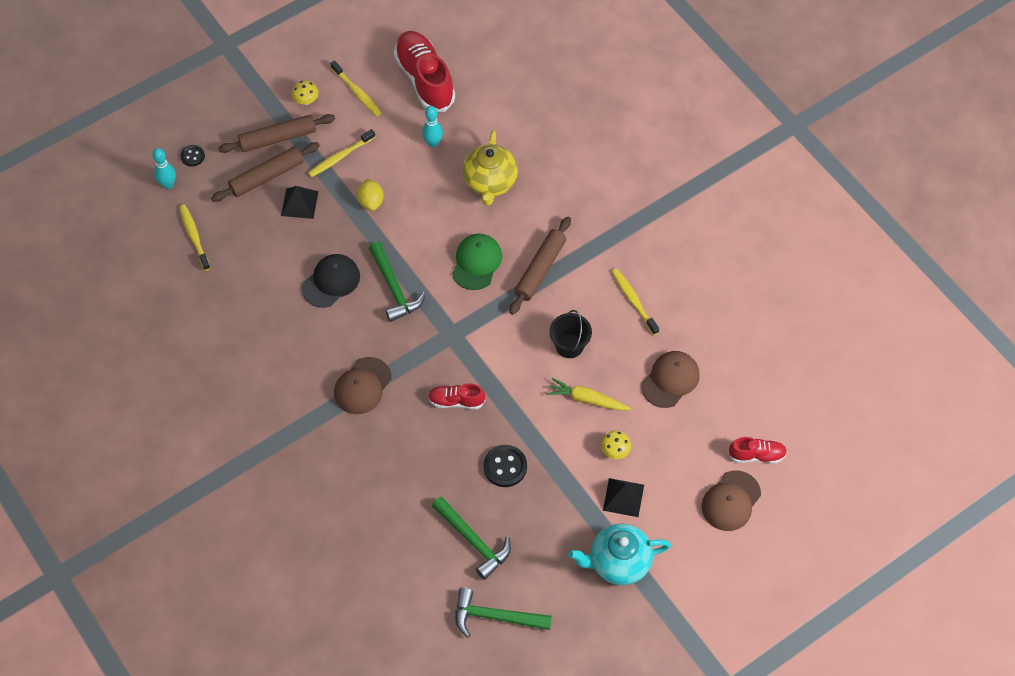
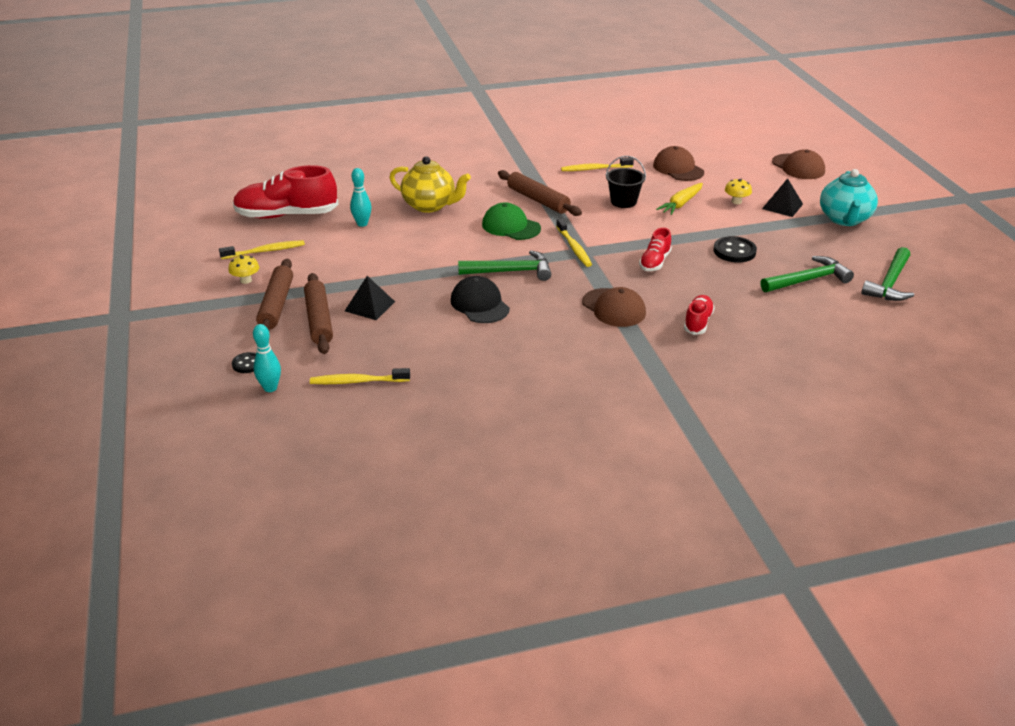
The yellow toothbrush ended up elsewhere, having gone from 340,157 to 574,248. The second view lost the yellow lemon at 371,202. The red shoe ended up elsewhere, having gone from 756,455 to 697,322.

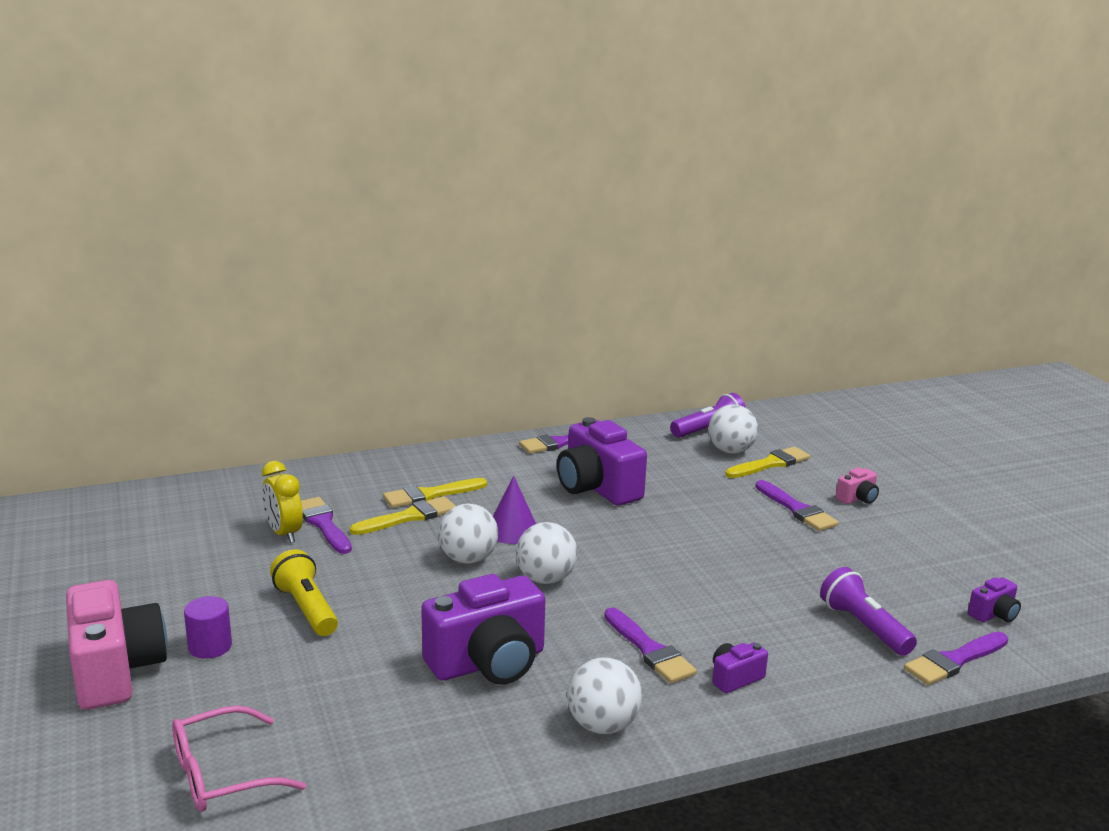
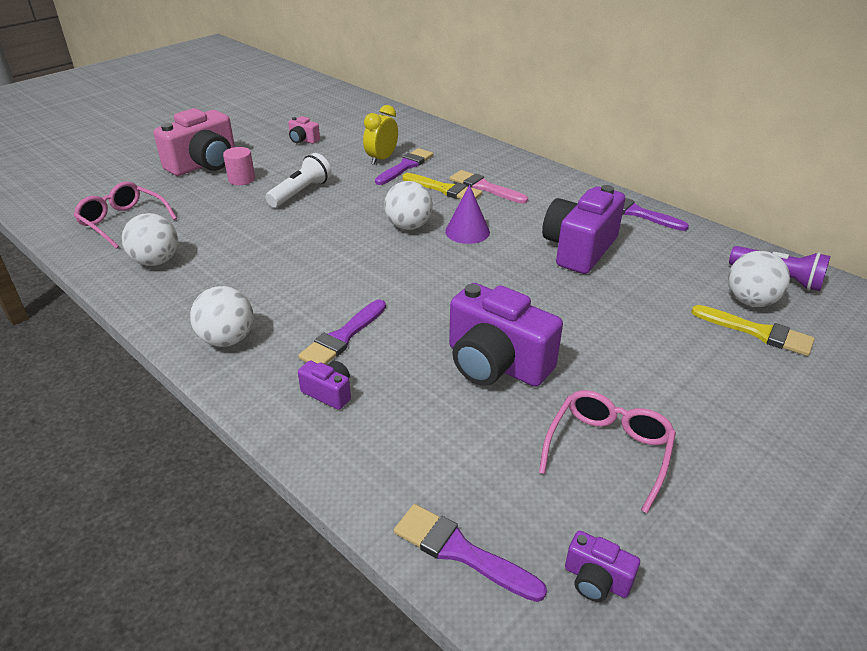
The pink camera ended up elsewhere, having gone from 857,499 to 303,140. What was the yellow brush at 430,495 turned into the pink brush at 484,187. The second view lost the purple brush at 797,509. The white ball ended up elsewhere, having gone from 545,579 to 156,261. What was the yellow flashlight at 306,608 turned into the white flashlight at 301,192. The second view lost the purple flashlight at 863,627. The purple camera ended up elsewhere, having gone from 488,663 to 496,363. What was the purple cylinder at 210,646 turned into the pink cylinder at 241,179. The second view gained the pink glasses at 608,451.

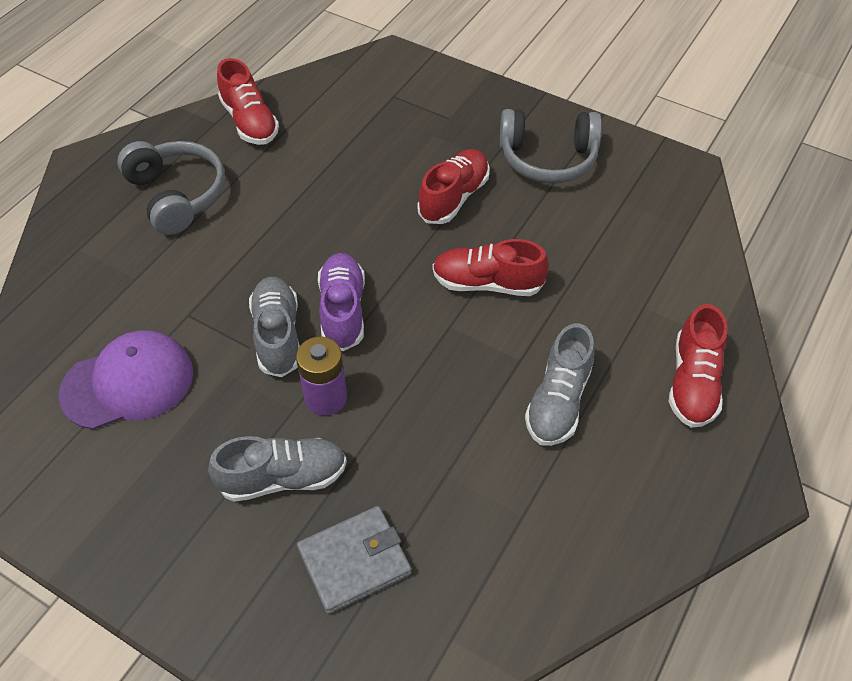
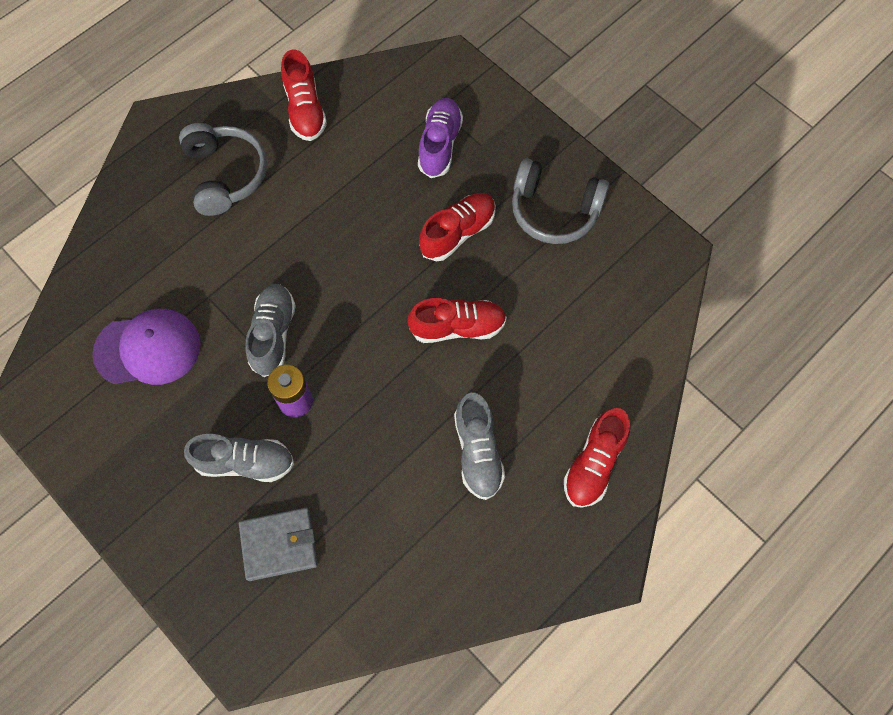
The red shoe at 487,283 ended up facing another way, 150 degrees clockwise from before. The purple shoe ended up elsewhere, having gone from 343,310 to 440,144. The grey shoe at 558,401 ended up facing another way, 45 degrees counterclockwise from before.

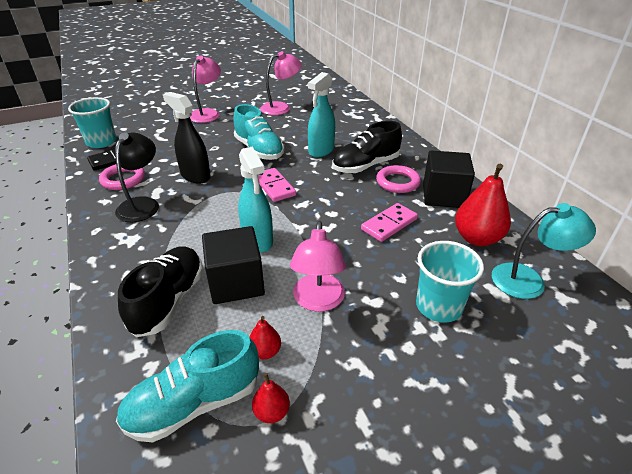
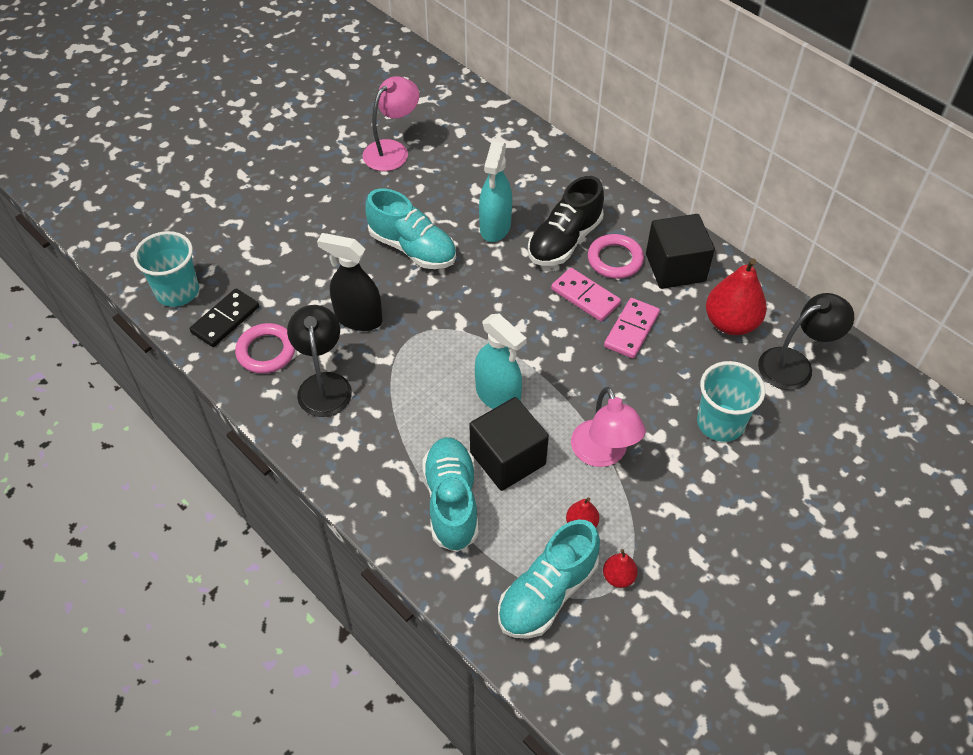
The second view lost the pink lamp at 207,113. The pink domino ended up elsewhere, having gone from 274,187 to 585,297. What was the turquoise lamp at 528,280 turned into the black lamp at 795,364. What was the black shoe at 169,300 turned into the turquoise shoe at 451,501.

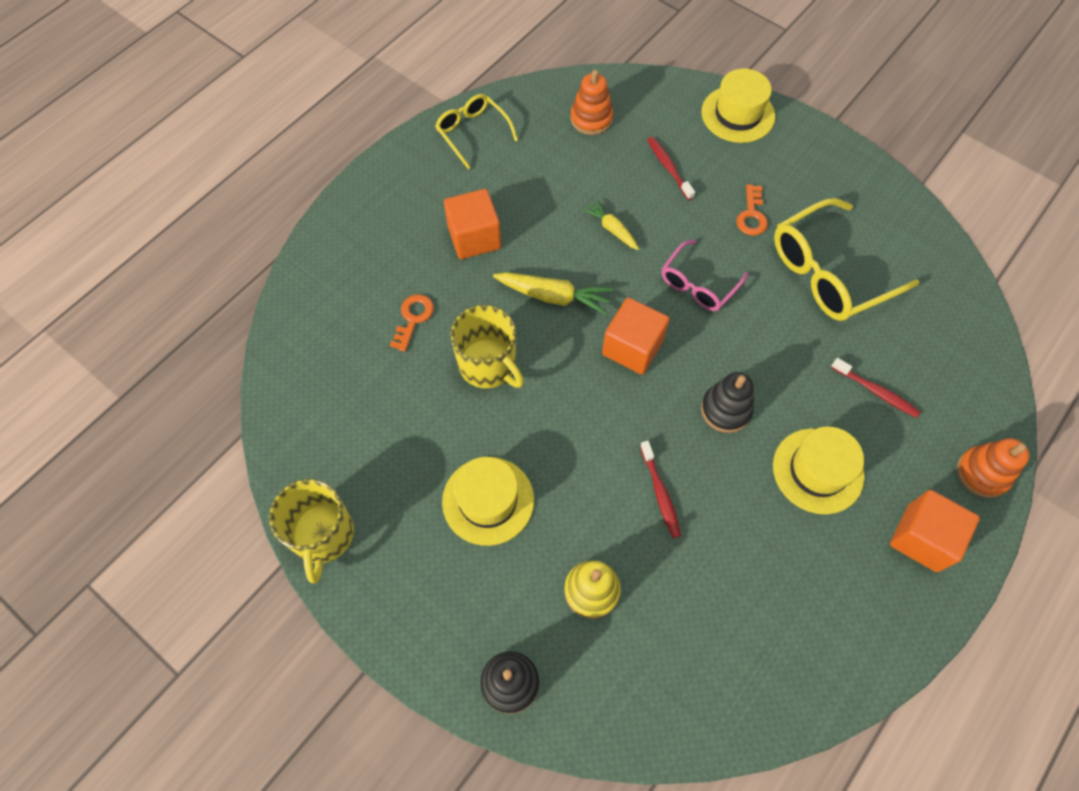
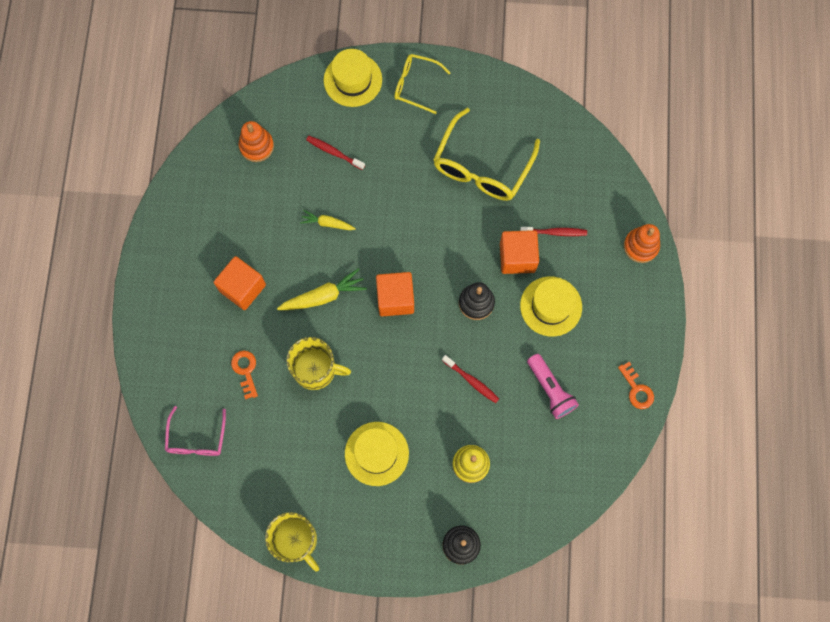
The yellow glasses ended up elsewhere, having gone from 472,133 to 415,85. The orange key ended up elsewhere, having gone from 751,215 to 636,389. The pink glasses ended up elsewhere, having gone from 698,284 to 196,438. The orange cube ended up elsewhere, having gone from 922,538 to 517,257. The second view gained the pink flashlight at 550,389.

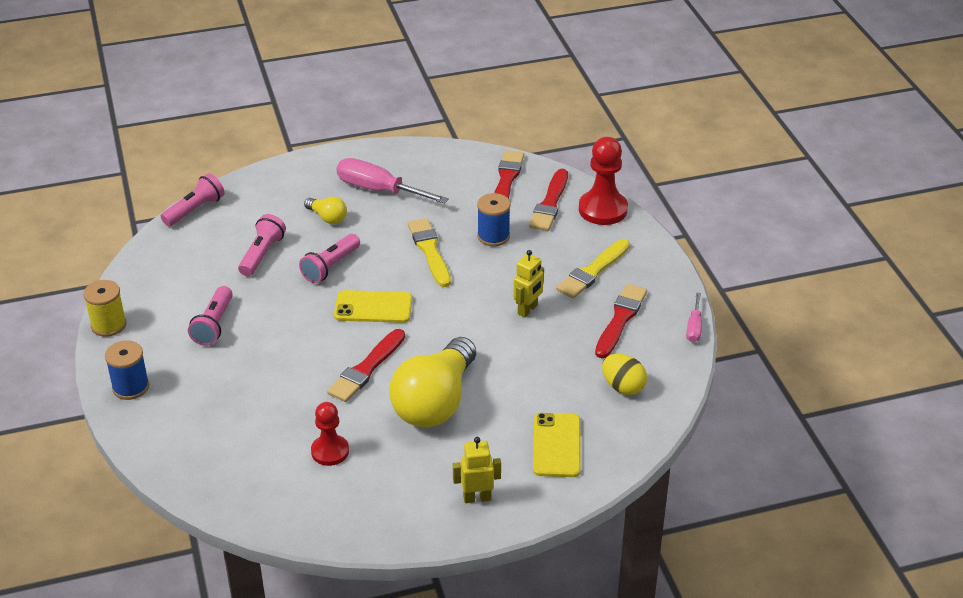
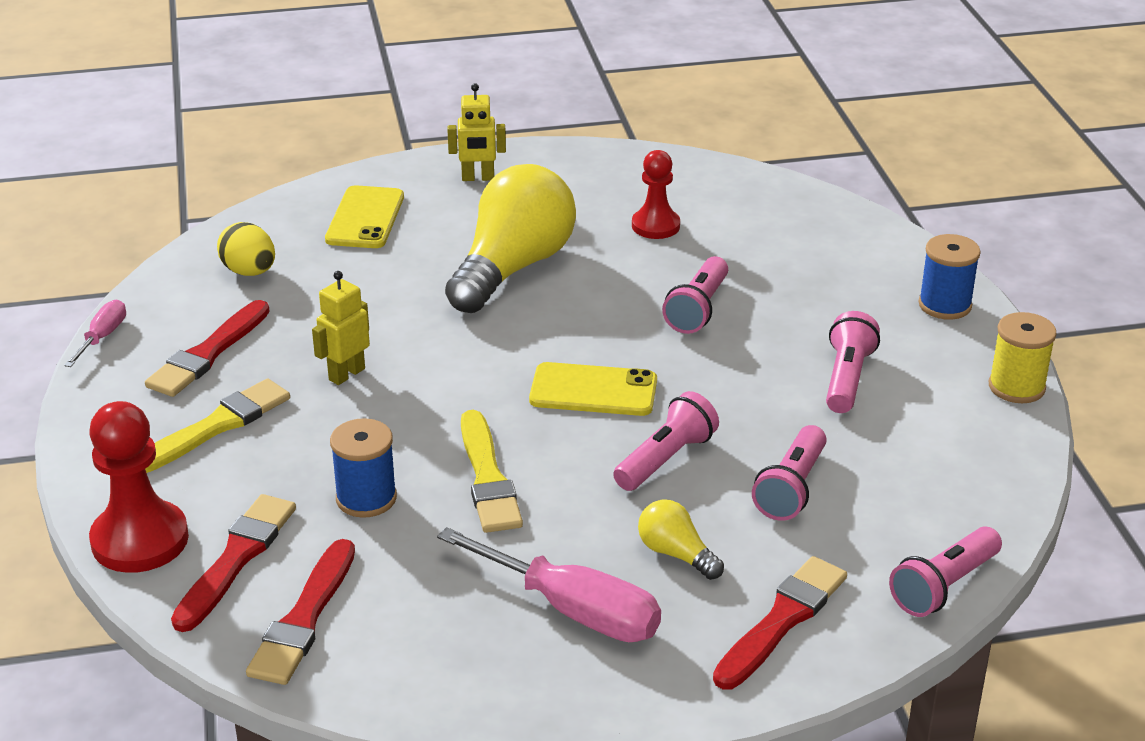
The red brush ended up elsewhere, having gone from 366,368 to 781,621. The second view gained the pink flashlight at 698,309.

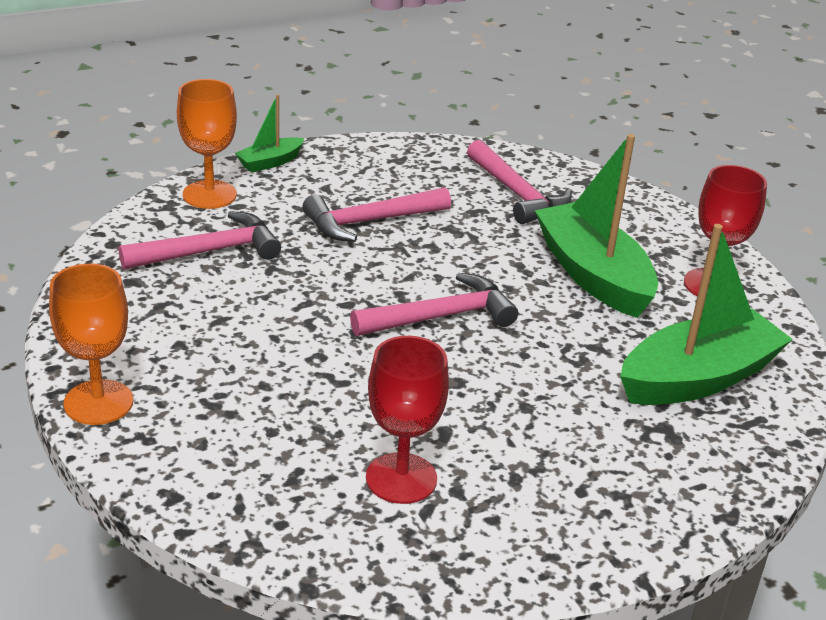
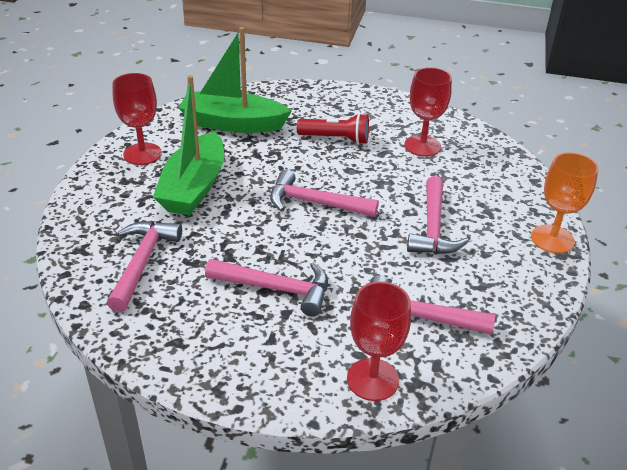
What was the orange goblet at 209,195 turned into the red goblet at 372,379. The second view lost the green boat at 270,162. The second view gained the red flashlight at 336,139. The second view gained the pink hammer at 433,227.

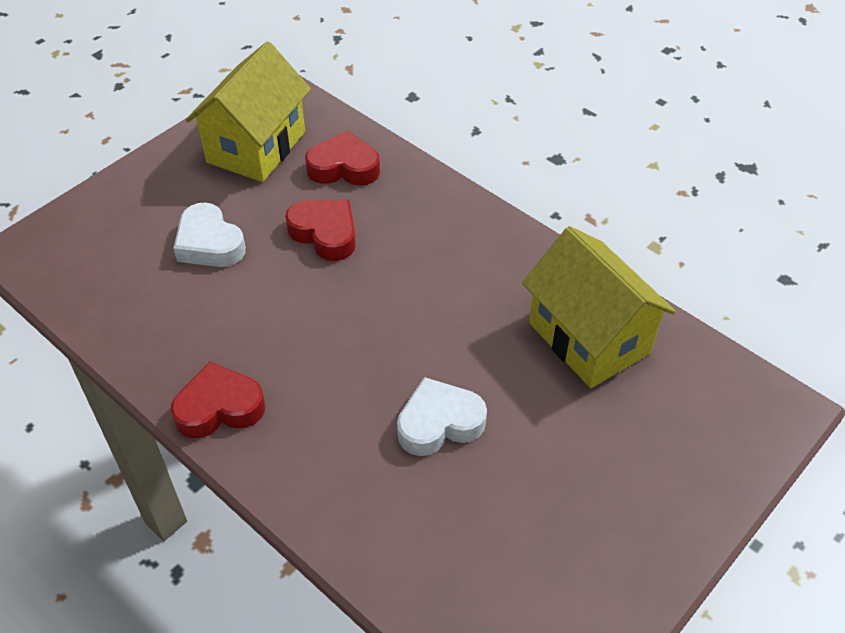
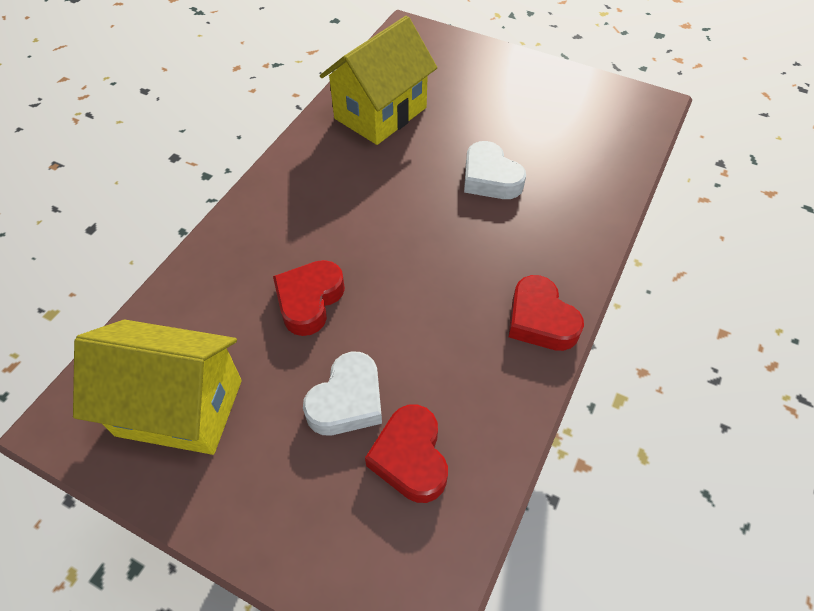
The red heart ended up elsewhere, having gone from 344,167 to 410,457.

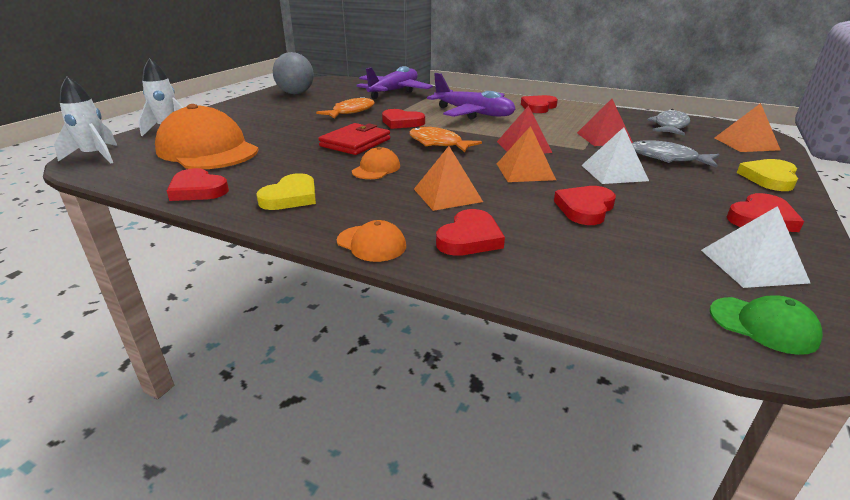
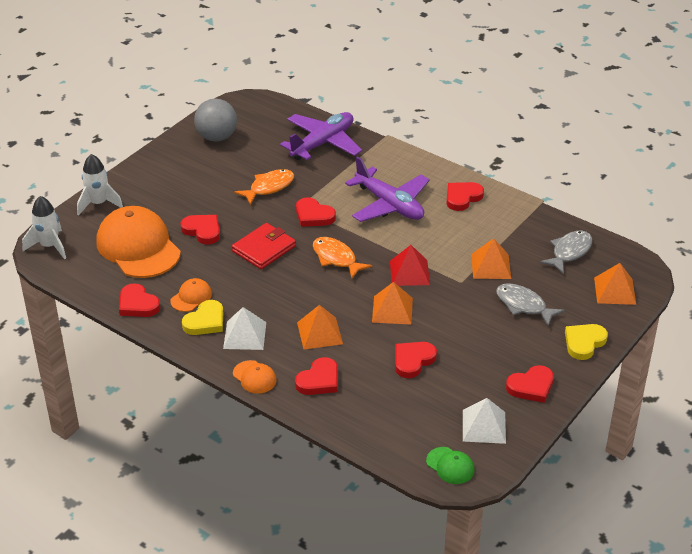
What was the red pyramid at 604,138 turned into the orange pyramid at 490,266. The white pyramid ended up elsewhere, having gone from 614,172 to 245,335. The orange cap ended up elsewhere, having gone from 376,169 to 191,297. The second view gained the red heart at 202,231.

